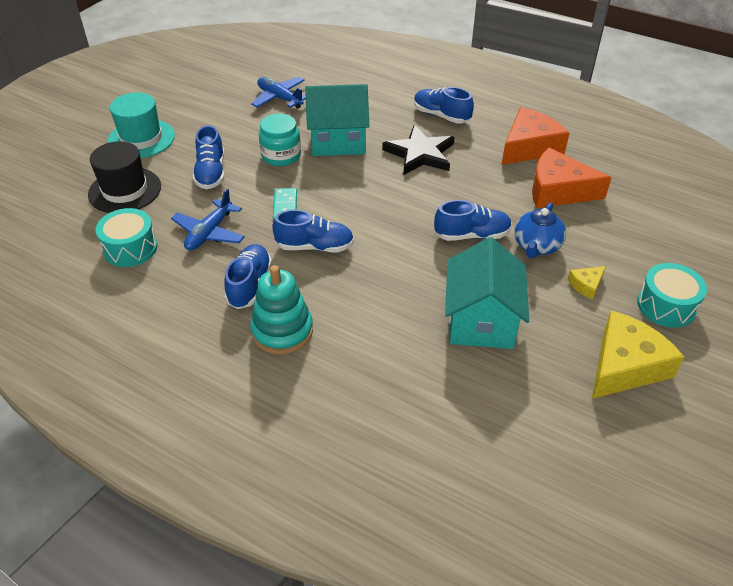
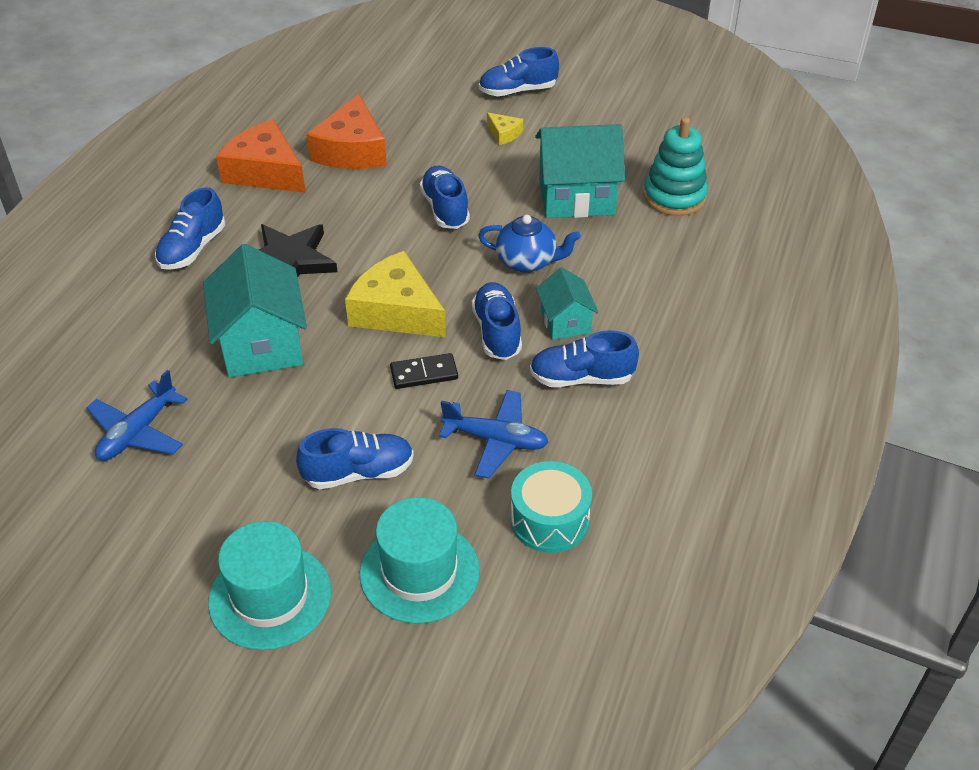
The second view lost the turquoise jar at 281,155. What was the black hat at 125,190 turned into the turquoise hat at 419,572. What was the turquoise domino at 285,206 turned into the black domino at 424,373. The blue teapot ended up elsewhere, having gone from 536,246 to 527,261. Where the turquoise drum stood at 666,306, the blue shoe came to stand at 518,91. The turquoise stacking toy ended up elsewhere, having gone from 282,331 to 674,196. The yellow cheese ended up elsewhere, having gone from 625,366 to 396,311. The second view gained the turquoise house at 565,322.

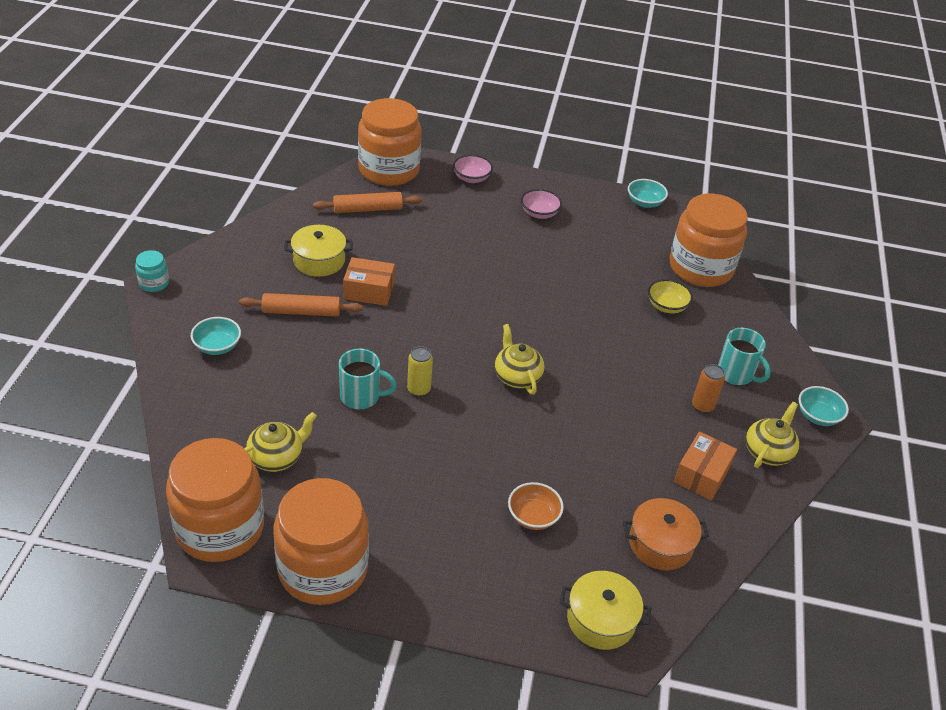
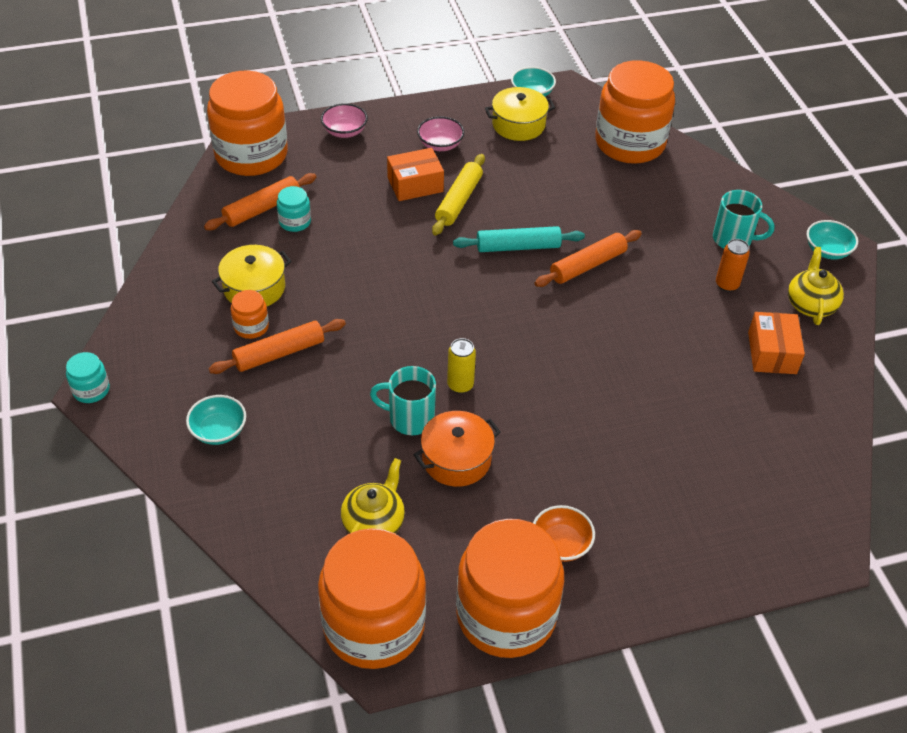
The orange box ended up elsewhere, having gone from 369,291 to 415,184. The second view lost the yellow bowl at 666,306. The second view lost the yellow teapot at 517,376. The turquoise mug at 361,397 ended up facing another way, 150 degrees counterclockwise from before. The orange bowl ended up elsewhere, having gone from 533,516 to 561,544. The orange pot ended up elsewhere, having gone from 660,544 to 456,459. The yellow pot ended up elsewhere, having gone from 601,619 to 518,125. The second view gained the yellow rolling pin at 459,201. The second view gained the turquoise jar at 295,222. The second view gained the turquoise rolling pin at 518,247. The second view gained the orange rolling pin at 588,265. The second view gained the orange jar at 251,327.

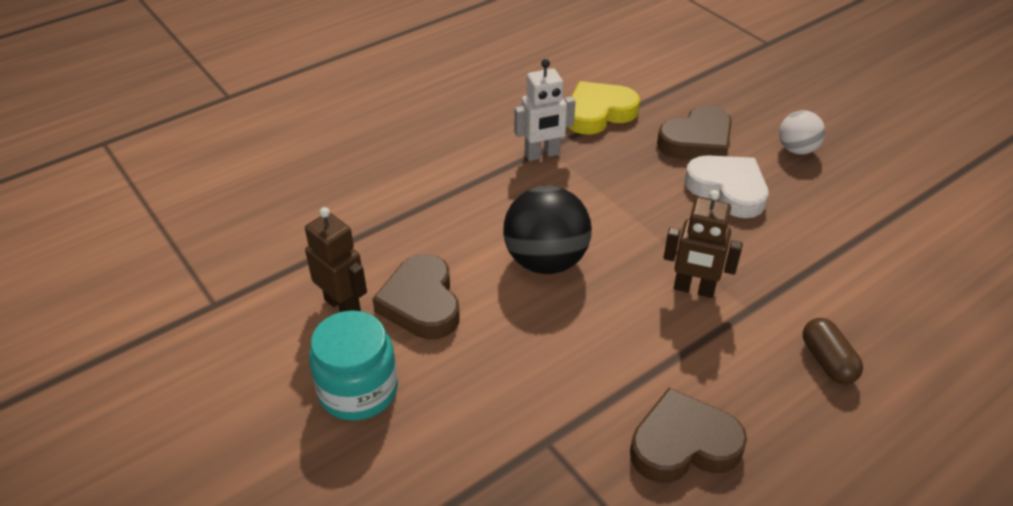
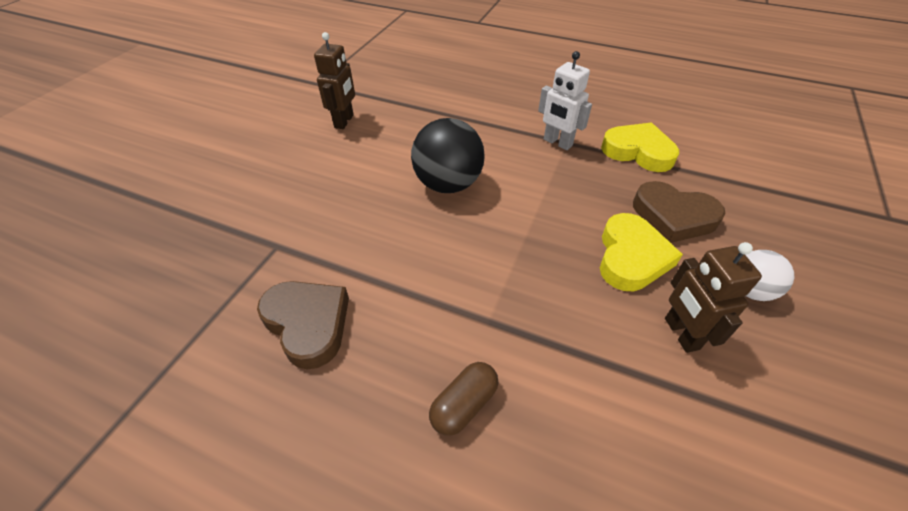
What was the white heart at 728,189 turned into the yellow heart at 631,257. The brown robot ended up elsewhere, having gone from 694,289 to 681,333. The second view lost the brown heart at 421,303. The second view lost the turquoise jar at 358,390.

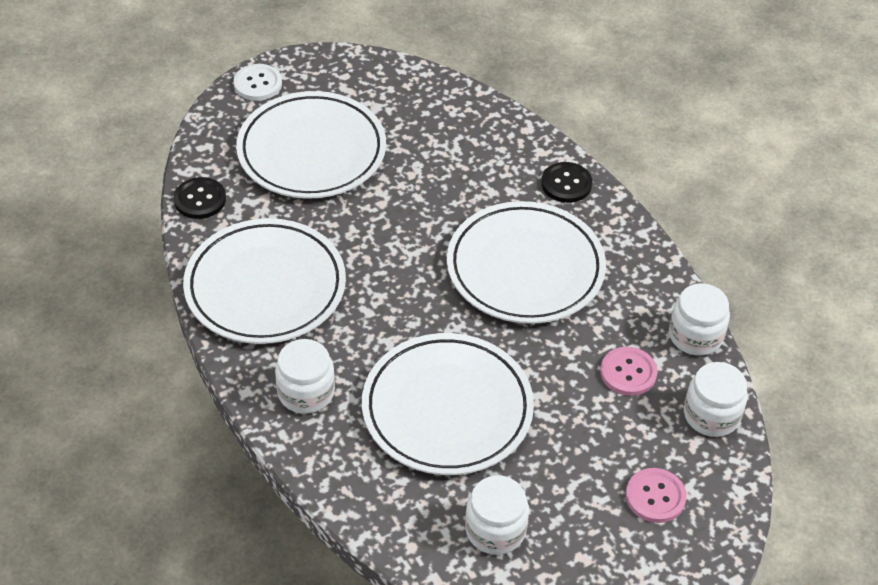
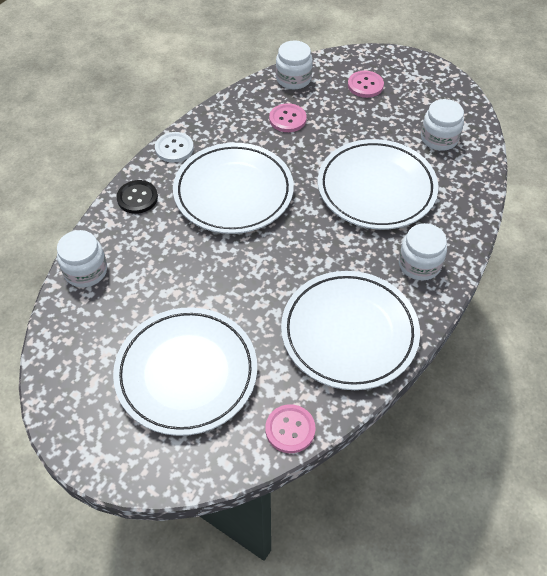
The white button ended up elsewhere, having gone from 258,84 to 174,148. What was the black button at 200,199 turned into the pink button at 290,429. The white jar ended up elsewhere, having gone from 695,335 to 86,271.

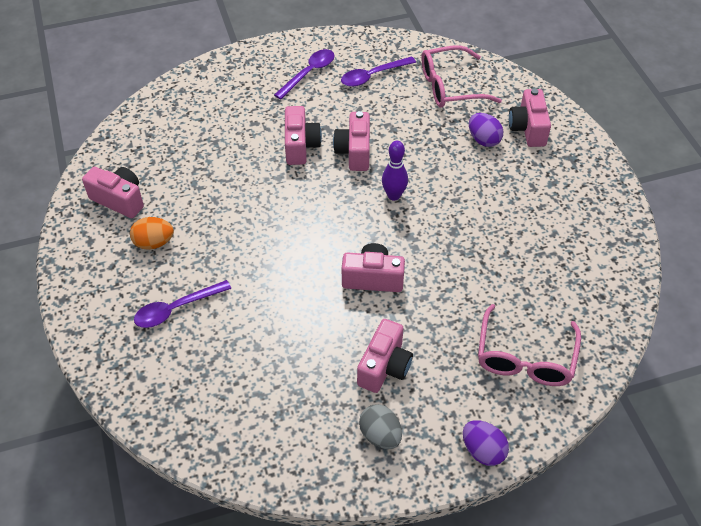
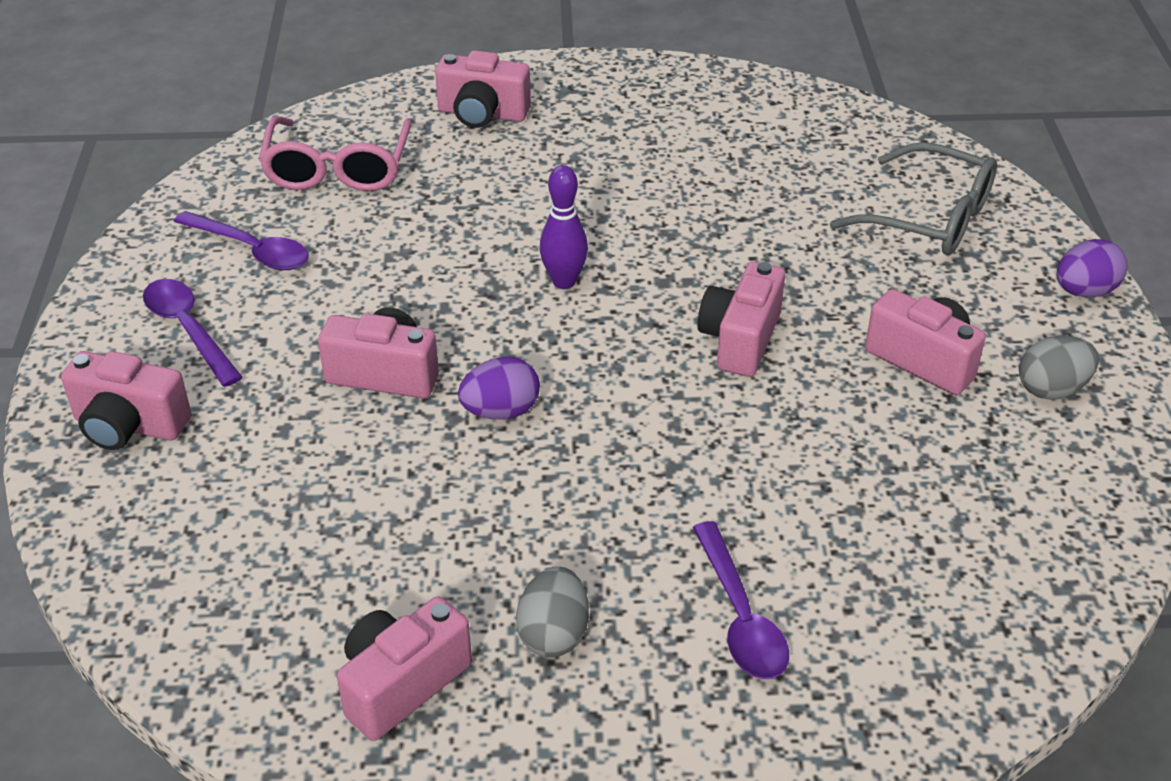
The purple spoon at 372,76 ended up facing another way, 45 degrees counterclockwise from before. The pink camera ended up elsewhere, having gone from 354,152 to 129,426. The purple egg ended up elsewhere, having gone from 483,140 to 501,411. What was the orange egg at 154,243 turned into the grey egg at 553,634. What was the pink glasses at 525,358 turned into the grey glasses at 930,218.

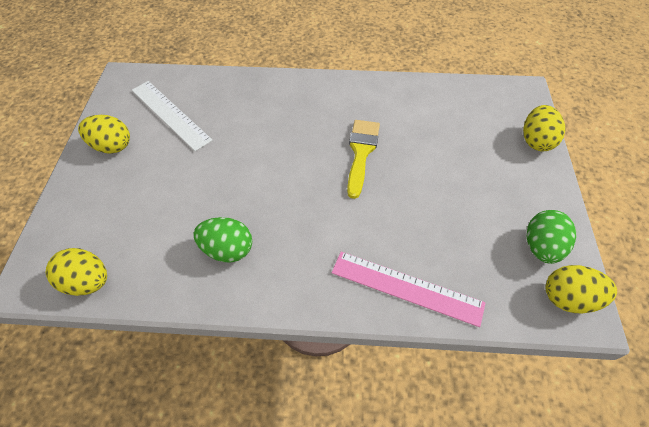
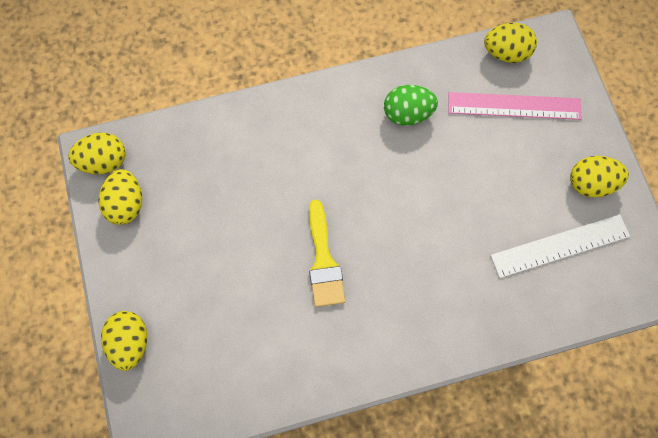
The white ruler at 170,114 ended up facing another way, 45 degrees counterclockwise from before. What was the green egg at 541,247 turned into the yellow egg at 126,204. The pink ruler ended up elsewhere, having gone from 406,287 to 514,106.

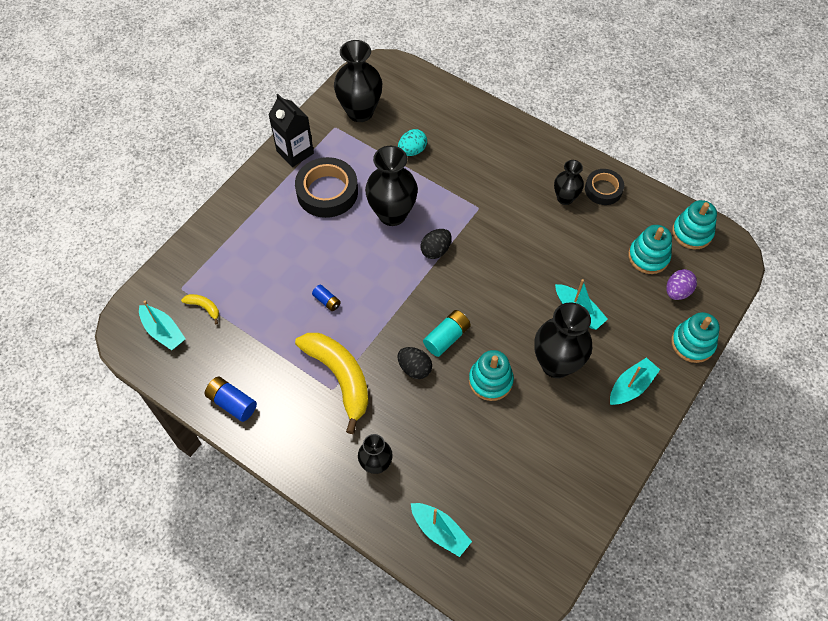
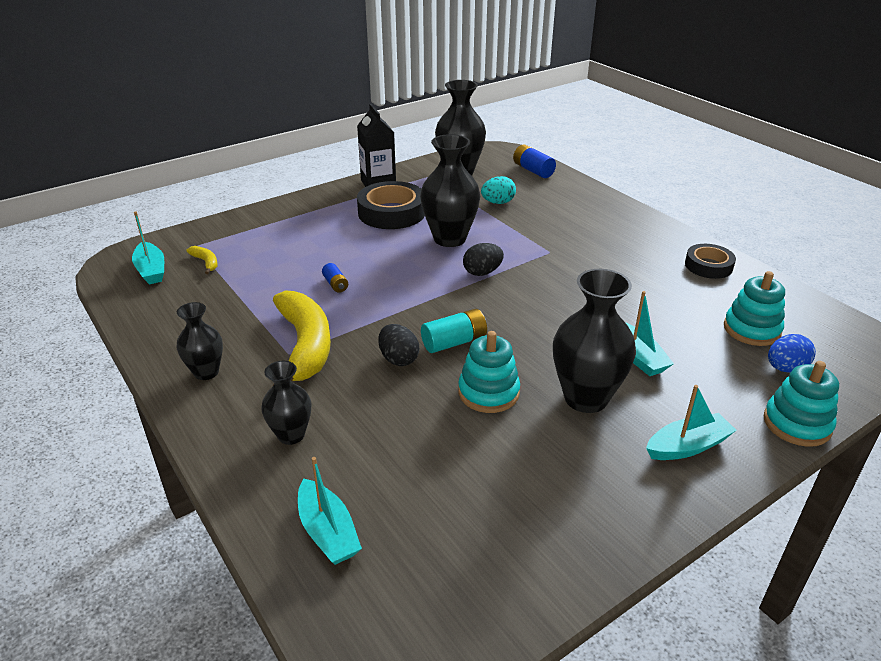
The black vase ended up elsewhere, having gone from 565,198 to 206,372. The second view lost the turquoise stacking toy at 692,233. What was the purple egg at 677,291 turned into the blue egg at 785,368. The blue battery ended up elsewhere, having gone from 232,403 to 533,170.

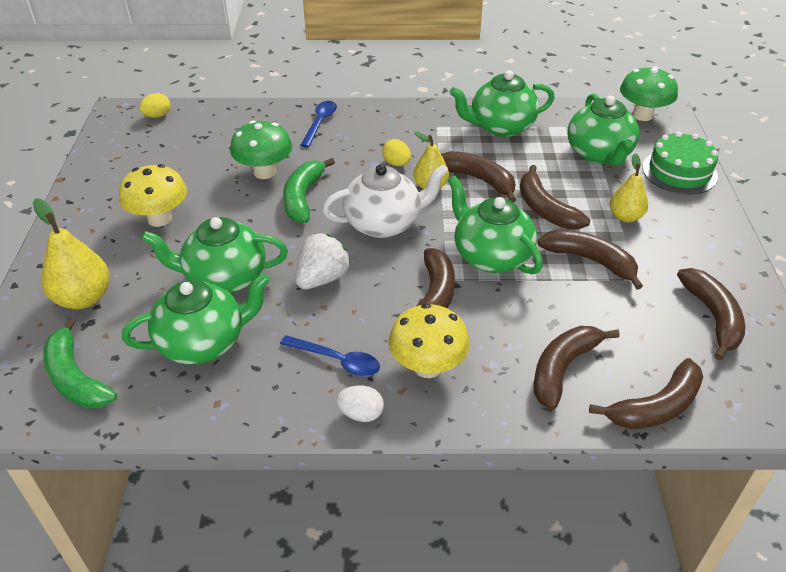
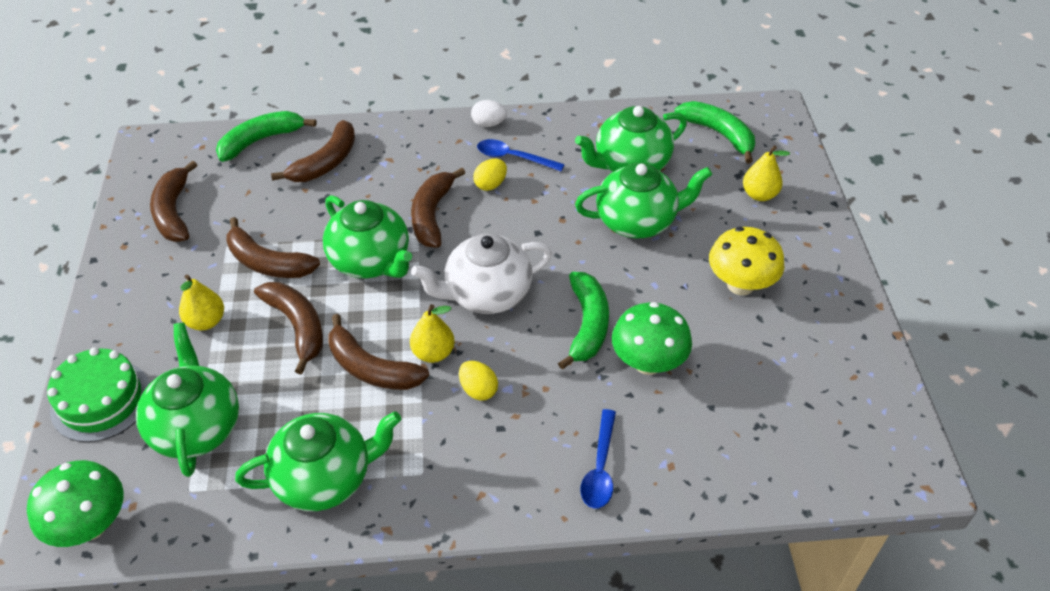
The yellow egg ended up elsewhere, having gone from 157,116 to 490,184. The size of the yellow pear at 83,298 changed by a factor of 0.66. The second view lost the white strawberry at 322,278. The second view lost the yellow mushroom at 427,366. What was the brown banana at 656,407 turned into the green banana at 261,140.

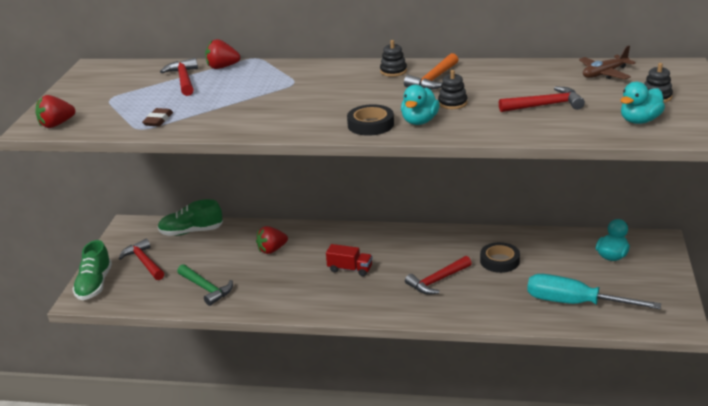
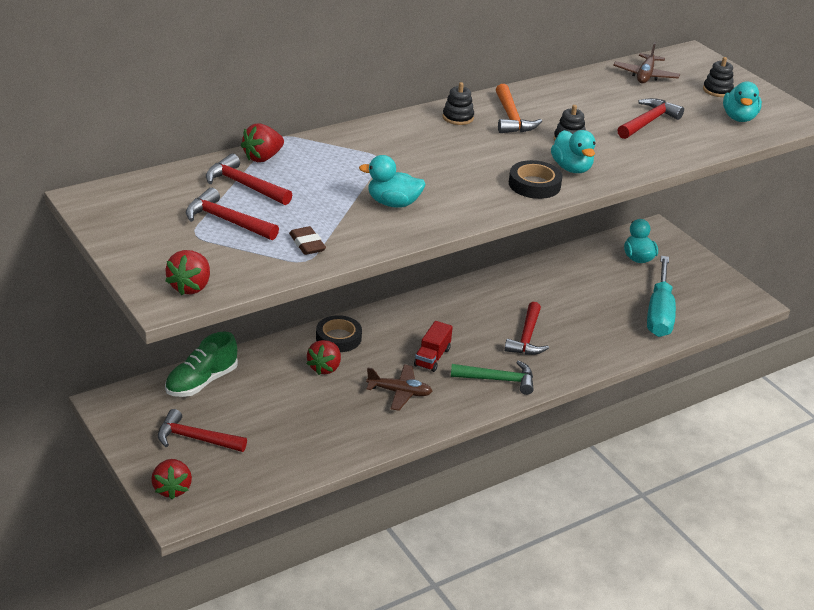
Where the green shoe stood at 94,285, the red strawberry came to stand at 172,489. The black tape ended up elsewhere, having gone from 499,261 to 338,338. The red truck at 350,269 ended up facing another way, 135 degrees clockwise from before. The green hammer ended up elsewhere, having gone from 206,289 to 498,380. The turquoise screwdriver at 574,303 ended up facing another way, 60 degrees counterclockwise from before. The second view gained the turquoise duck at 393,203. The second view gained the red hammer at 227,221. The second view gained the brown plane at 399,392.

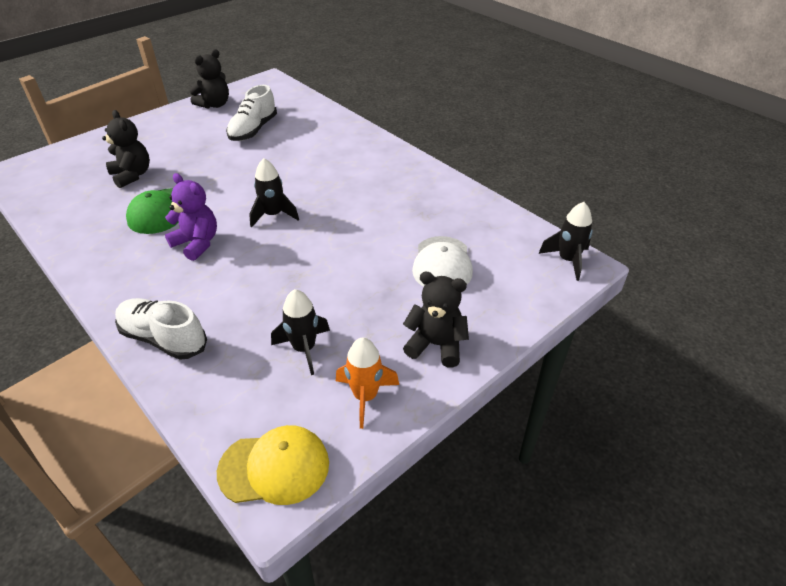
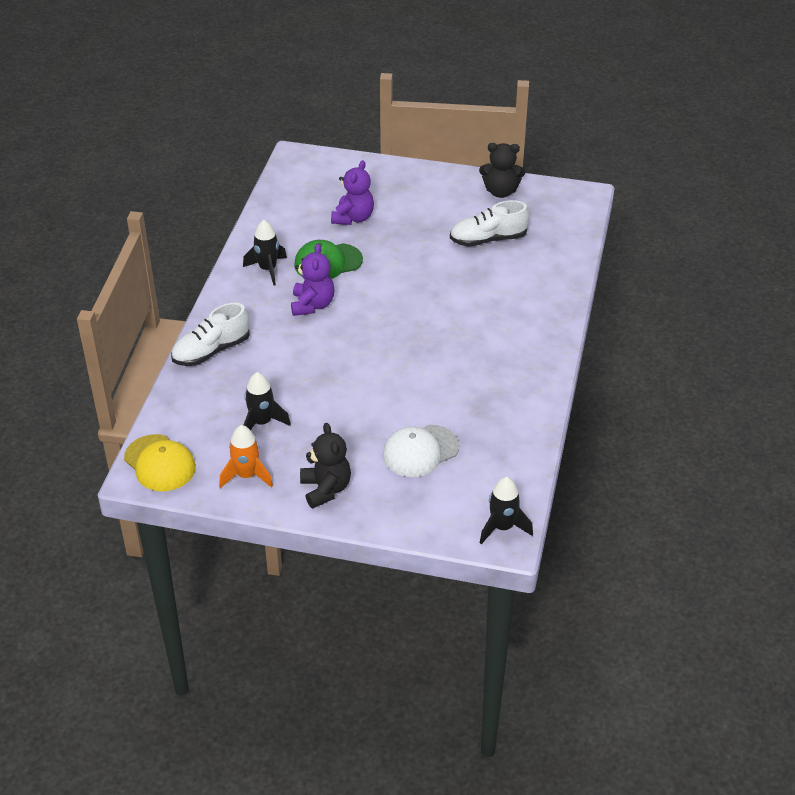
What was the black teddy bear at 132,175 turned into the purple teddy bear at 353,218. The black rocket ended up elsewhere, having gone from 273,215 to 268,269. The white shoe at 164,338 ended up facing another way, 120 degrees counterclockwise from before.

